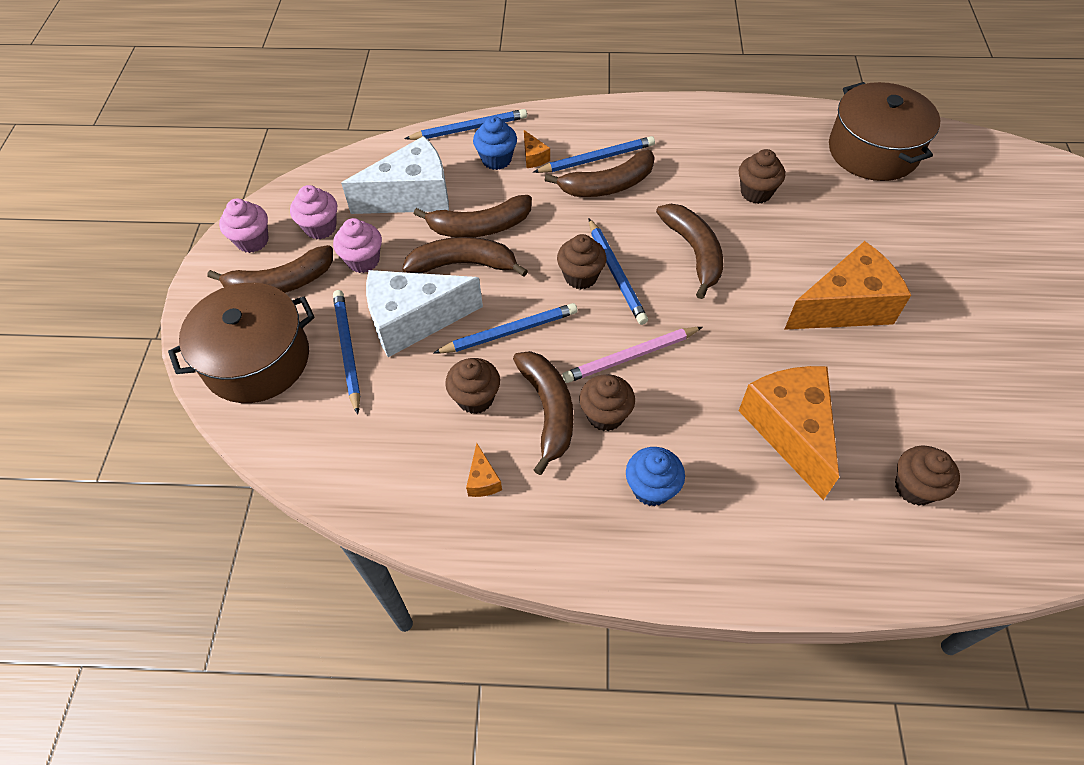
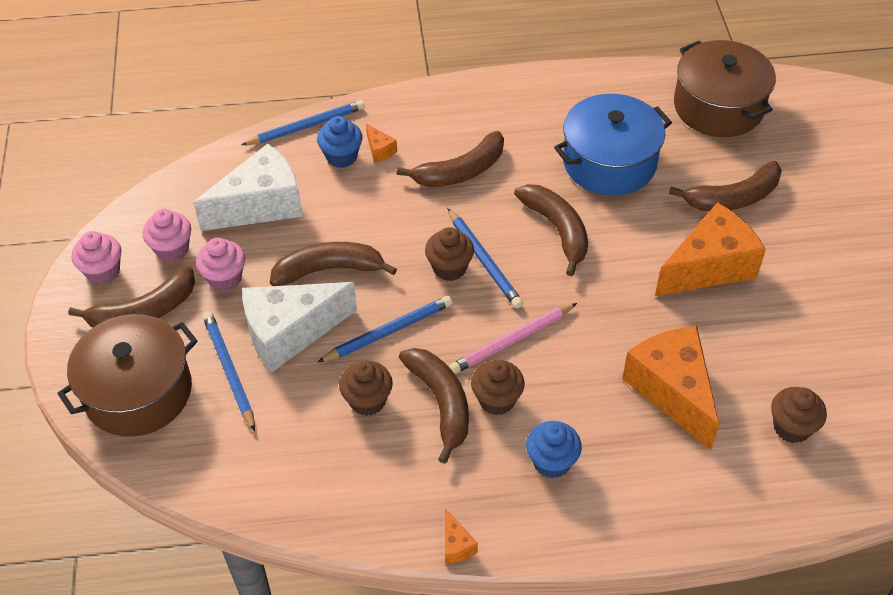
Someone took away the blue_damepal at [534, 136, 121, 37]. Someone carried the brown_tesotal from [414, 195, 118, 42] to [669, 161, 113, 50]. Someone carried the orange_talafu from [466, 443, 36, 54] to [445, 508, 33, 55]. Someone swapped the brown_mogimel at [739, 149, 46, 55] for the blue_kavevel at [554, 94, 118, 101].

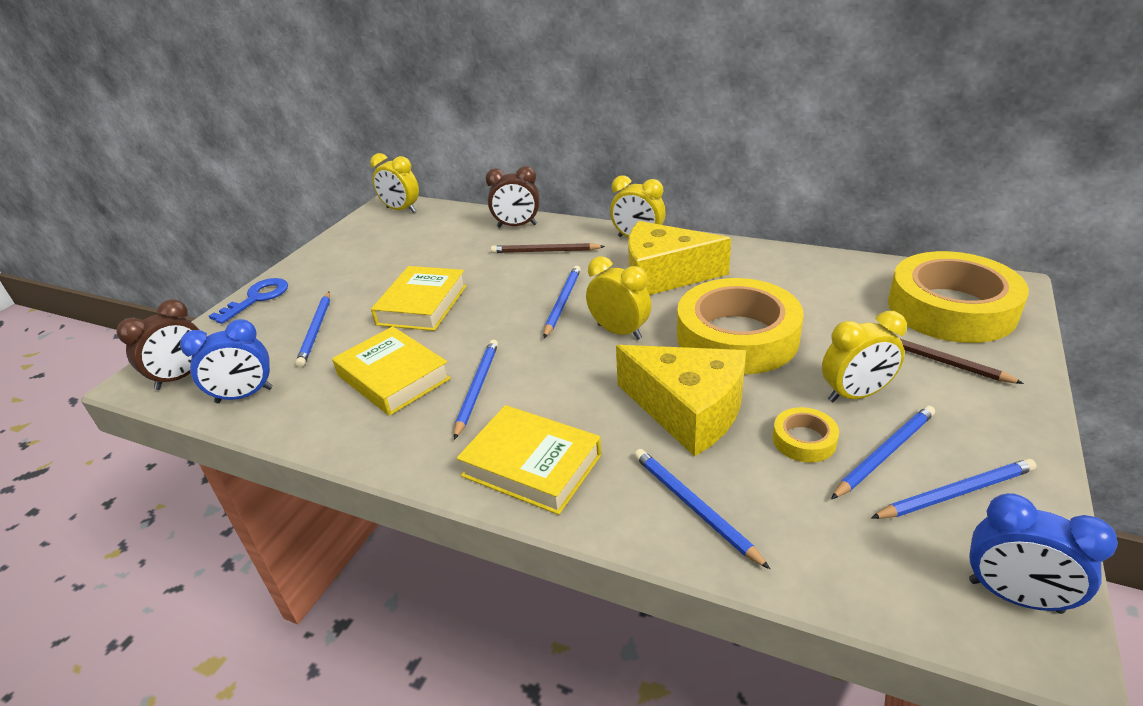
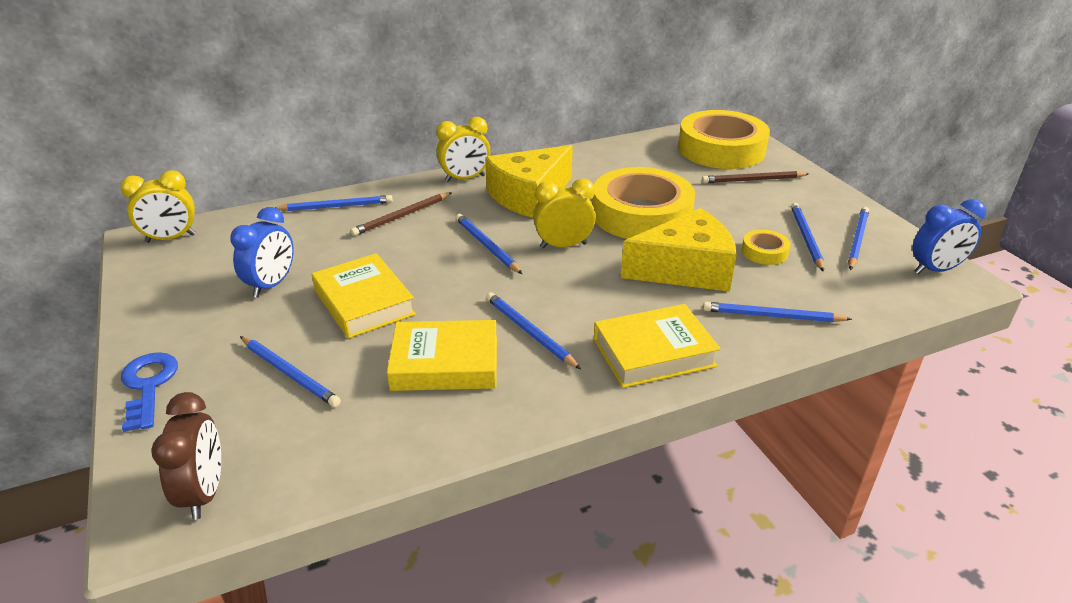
Someone took away the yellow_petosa at [822, 311, 85, 91]. Someone carried the blue_petosa from [180, 319, 93, 84] to [230, 207, 63, 91]. Someone swapped the brown_petosa at [486, 166, 54, 62] for the blue_damepal at [275, 195, 118, 16].

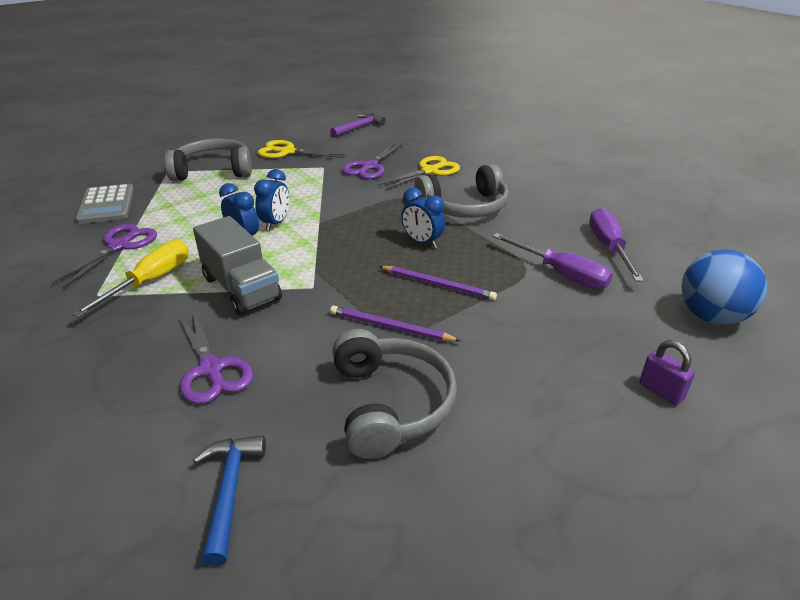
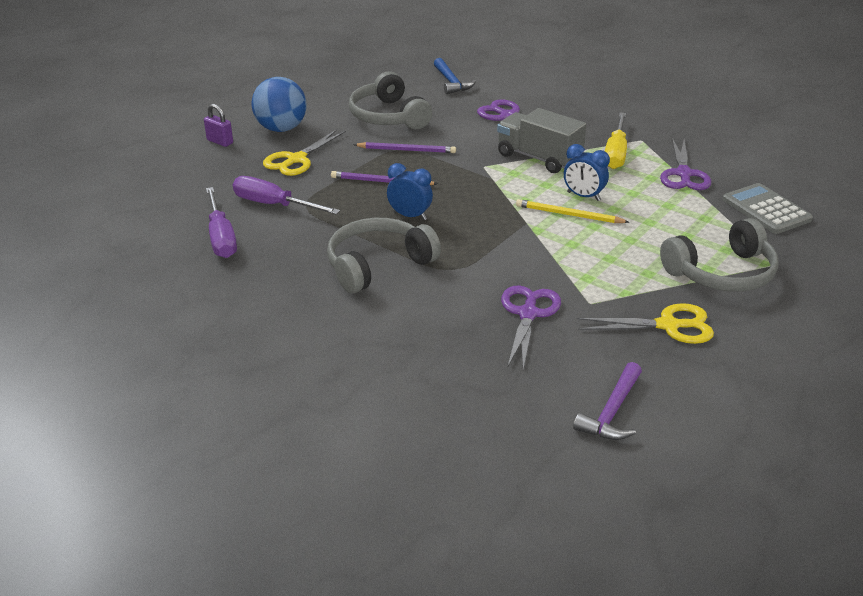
Someone carried the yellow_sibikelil from [378, 156, 82, 34] to [263, 129, 83, 47]. Someone carried the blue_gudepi from [681, 249, 86, 76] to [251, 77, 56, 55]. Someone swapped the blue_petosa at [254, 169, 35, 62] for the yellow_damepal at [516, 199, 113, 24].

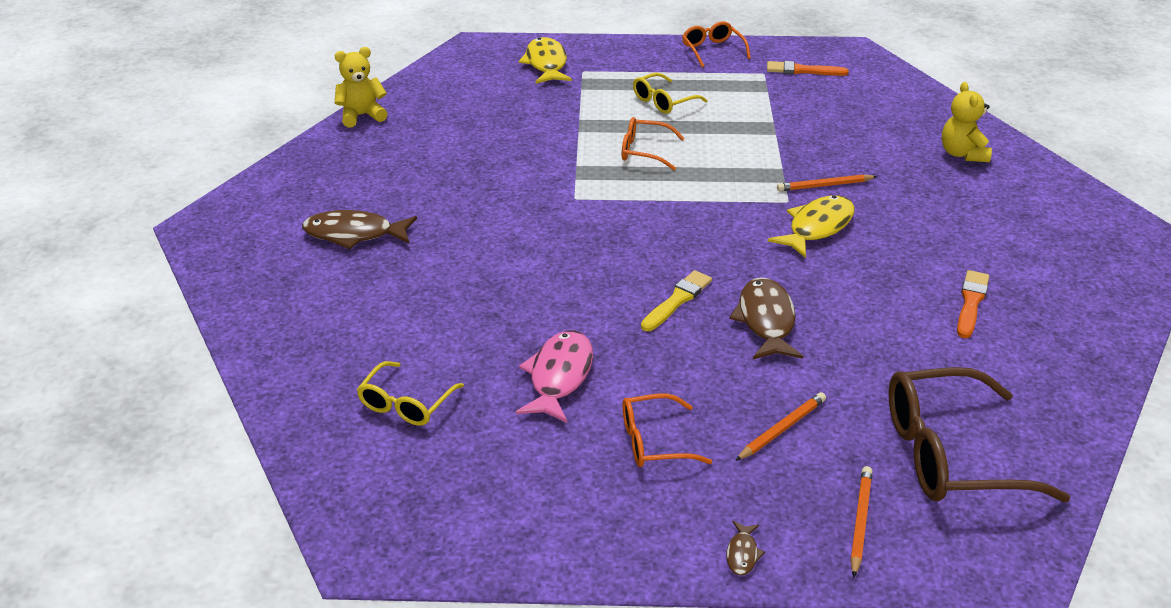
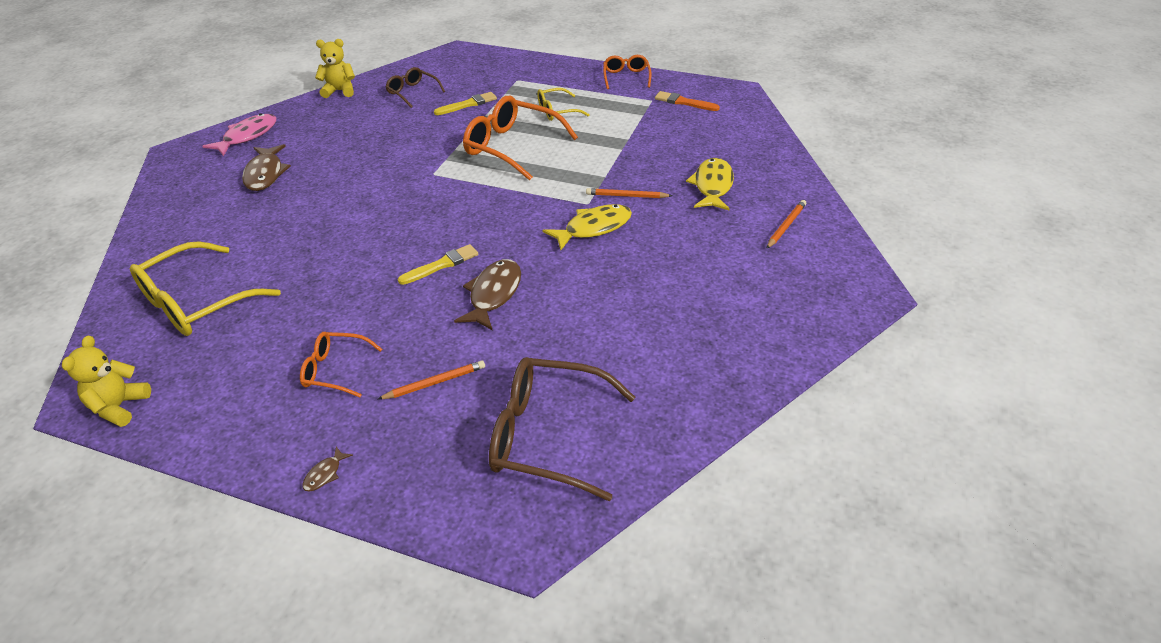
Someone took away the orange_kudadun at [957, 270, 32, 68]. Someone put down the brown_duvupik at [385, 67, 60, 41]. Someone put down the yellow_kudadun at [434, 92, 63, 23]. Someone carried the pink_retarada from [516, 330, 77, 93] to [202, 113, 74, 43]. Someone carried the yellow_retarada from [519, 37, 53, 47] to [686, 158, 48, 52]. Someone carried the orange_damepal from [850, 466, 23, 111] to [766, 200, 40, 49]. Someone carried the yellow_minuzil from [942, 82, 50, 80] to [62, 336, 89, 91]. Someone rotated the brown_retarada at [302, 210, 115, 39] by 120 degrees counterclockwise. Someone scaled the yellow_duvupik at [357, 361, 107, 65] by 1.82. Someone scaled the orange_duvupik at [622, 117, 63, 53] by 1.82.

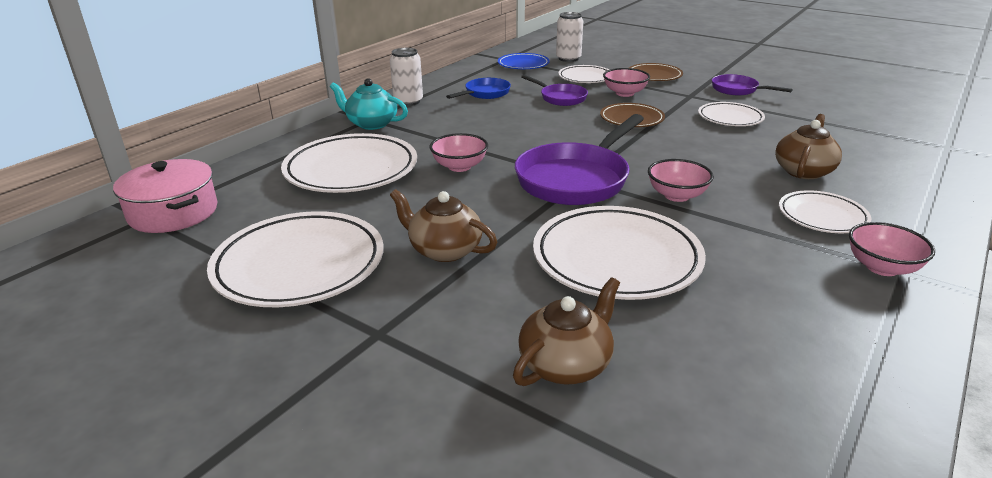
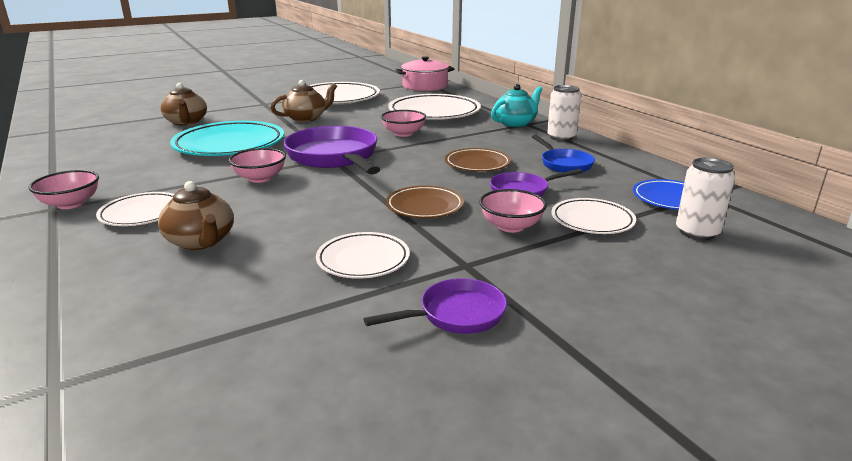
Someone carried the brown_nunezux from [629, 63, 54, 18] to [445, 148, 66, 24]. Someone repainted the white_nunezux at [533, 206, 173, 94], which became the turquoise_nunezux at [170, 121, 114, 35].

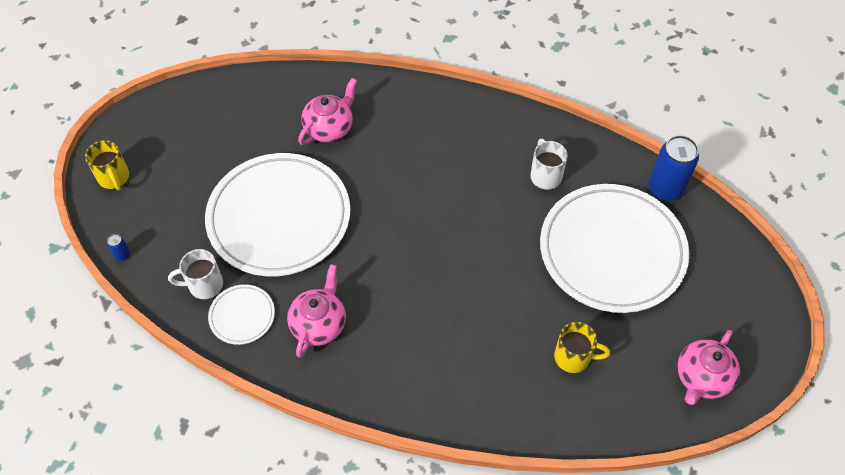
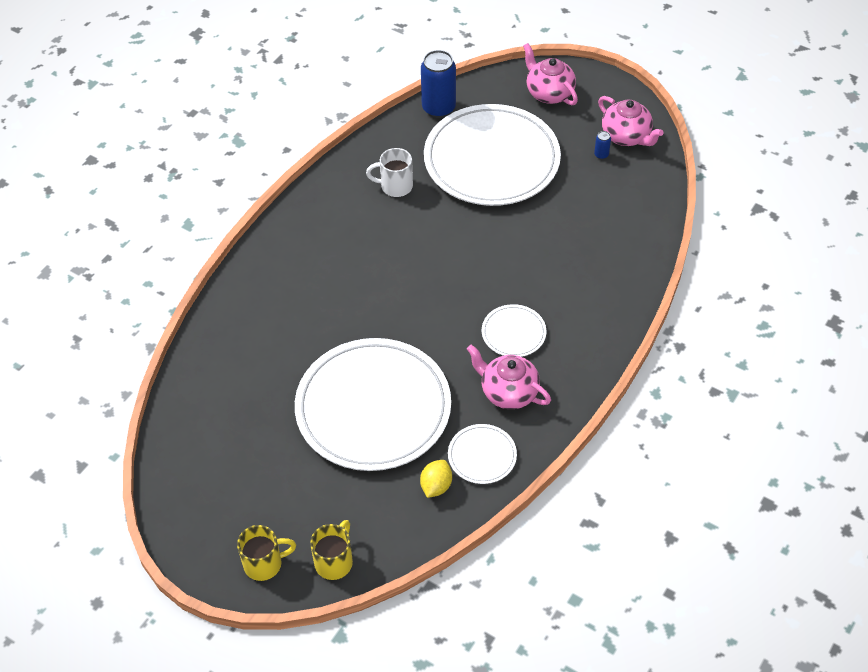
Someone put down the white_nunezux at [482, 304, 64, 53]. Someone carried the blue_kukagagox from [107, 234, 23, 27] to [594, 131, 17, 28]. Someone carried the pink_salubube from [298, 78, 59, 67] to [523, 43, 55, 62]. Someone carried the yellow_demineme from [554, 322, 56, 51] to [310, 520, 43, 60]. Someone swapped the white_demineme at [168, 249, 55, 50] for the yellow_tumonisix at [420, 460, 32, 38].

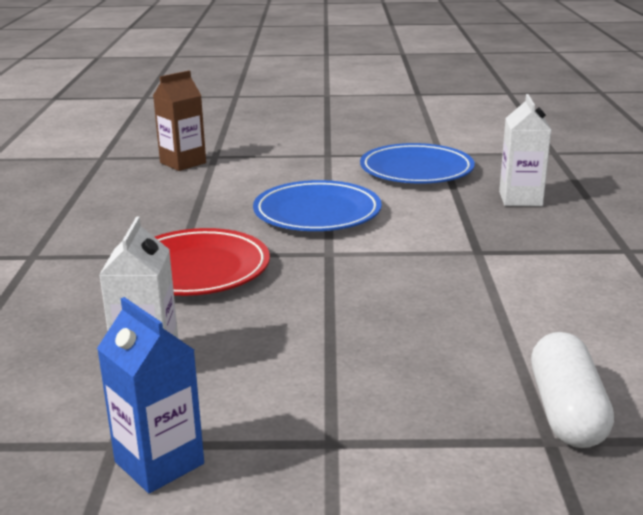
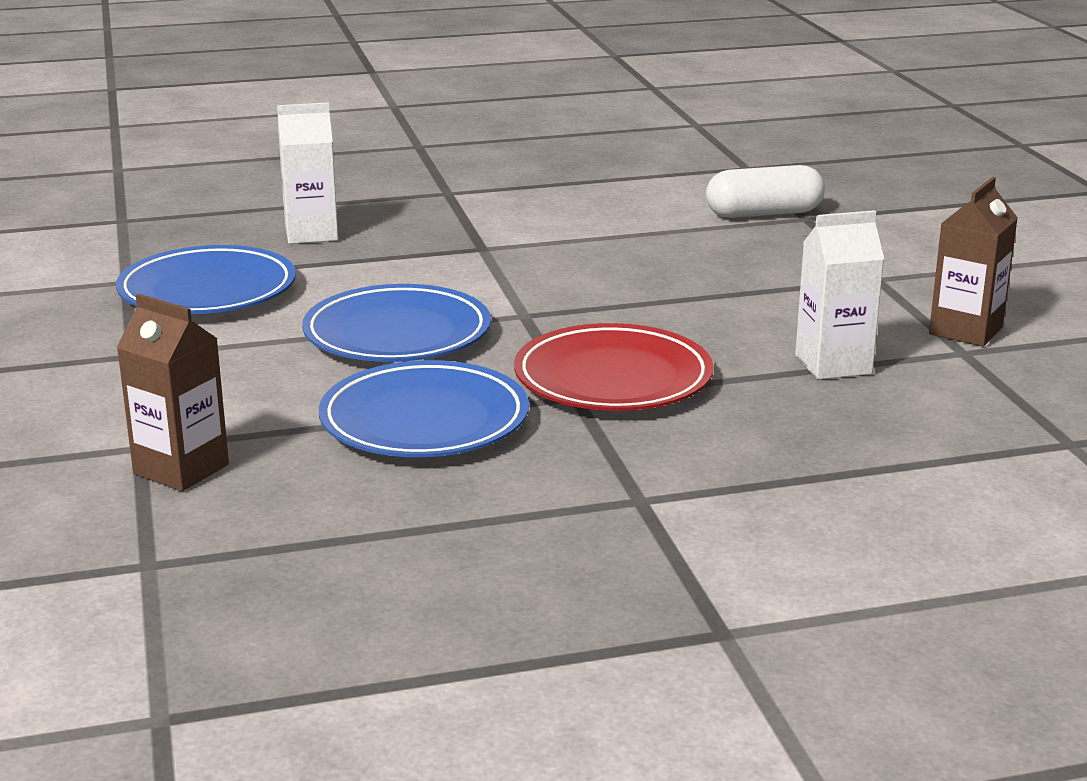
Someone put down the blue_nunezux at [319, 360, 210, 97]. Someone repainted the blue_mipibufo at [97, 297, 107, 196], which became the brown_mipibufo at [929, 177, 89, 170].

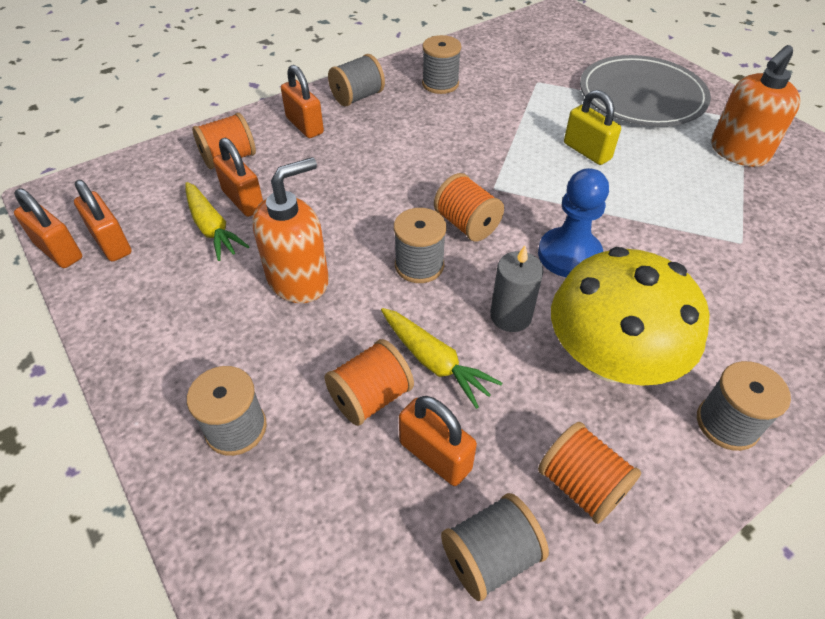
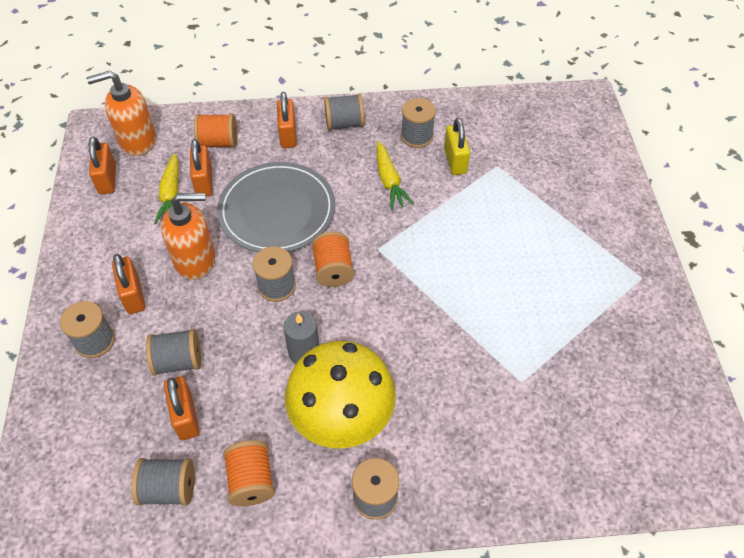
Someone took away the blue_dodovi at [538, 168, 71, 109]. Someone carried the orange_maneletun from [14, 188, 68, 80] to [112, 254, 33, 60]. Someone carried the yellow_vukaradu from [381, 308, 121, 101] to [377, 141, 37, 69]. Someone carried the yellow_maneletun from [564, 90, 57, 75] to [444, 118, 26, 57]. Someone carried the grey_nunezux from [580, 55, 131, 71] to [217, 162, 118, 90]. Someone carried the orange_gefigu from [711, 45, 89, 122] to [86, 71, 70, 85]. Someone repainted the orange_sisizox at [324, 339, 90, 87], which became the grey_sisizox at [146, 329, 55, 47].

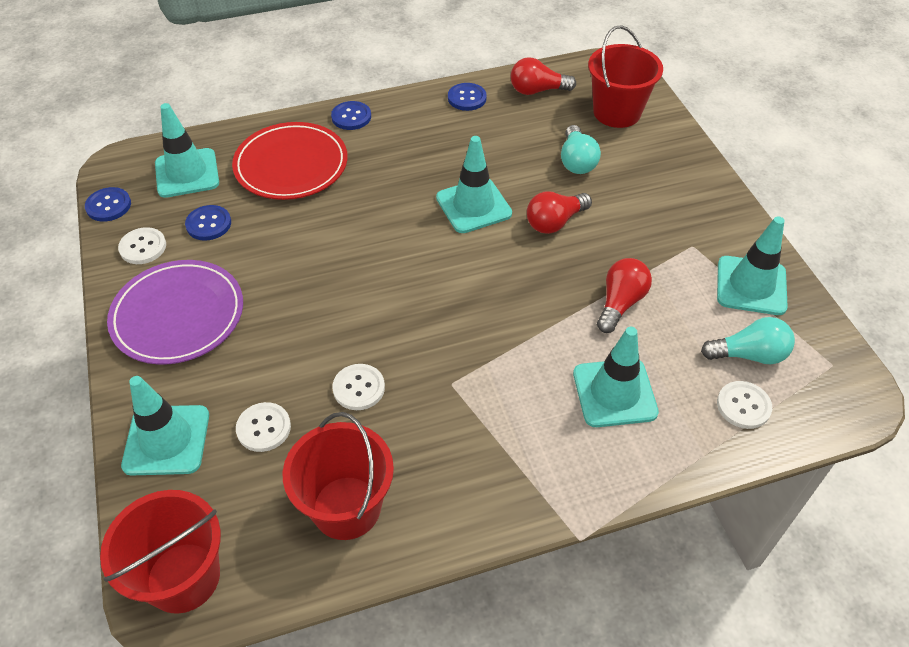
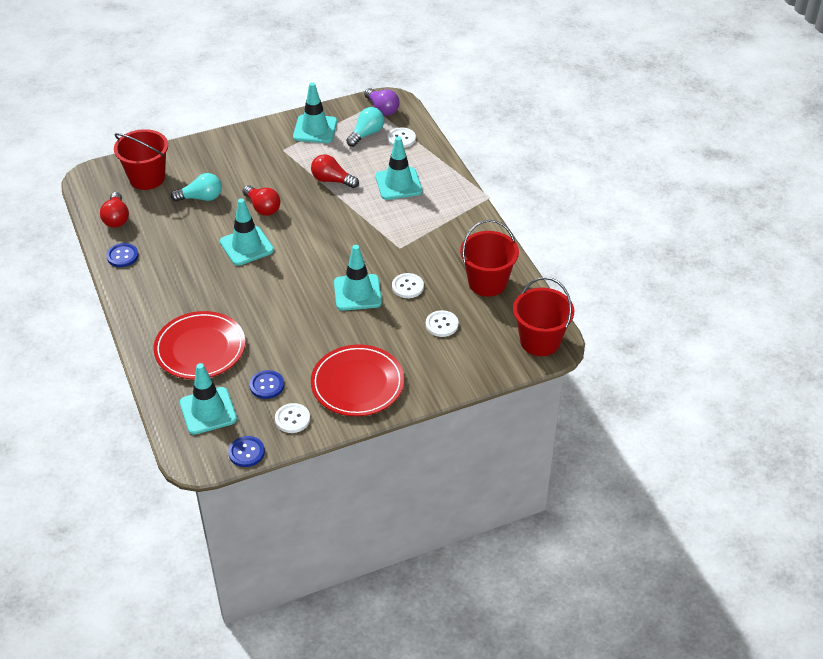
Someone took away the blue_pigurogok at [331, 101, 40, 29]. Someone put down the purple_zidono at [364, 88, 35, 28]. Someone carried the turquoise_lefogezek from [121, 376, 88, 99] to [334, 245, 48, 66]. Someone repainted the purple_nunezux at [107, 260, 136, 105], which became the red_nunezux at [311, 345, 93, 71]. Someone rotated the turquoise_zidono at [701, 317, 94, 47] by 45 degrees clockwise.

